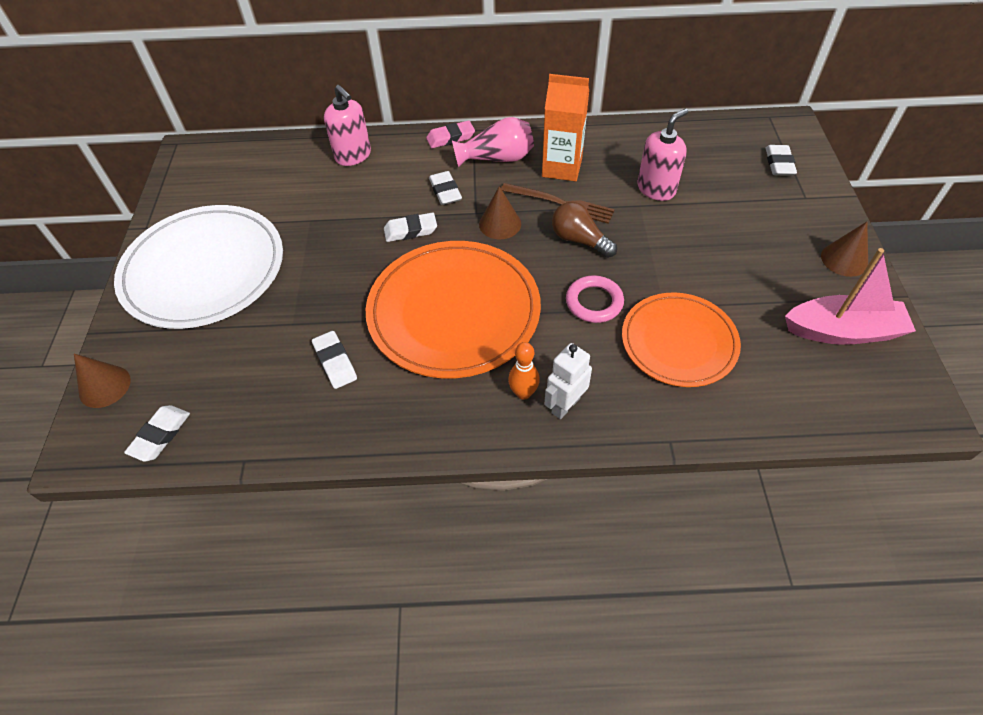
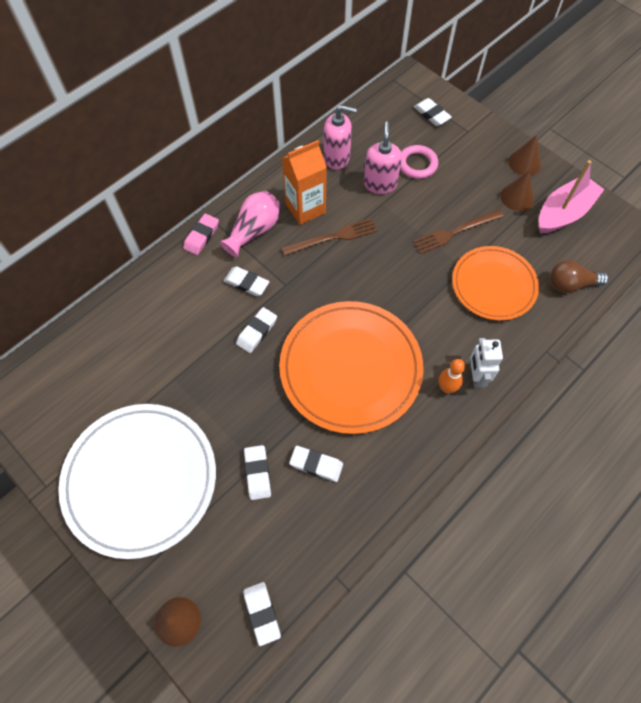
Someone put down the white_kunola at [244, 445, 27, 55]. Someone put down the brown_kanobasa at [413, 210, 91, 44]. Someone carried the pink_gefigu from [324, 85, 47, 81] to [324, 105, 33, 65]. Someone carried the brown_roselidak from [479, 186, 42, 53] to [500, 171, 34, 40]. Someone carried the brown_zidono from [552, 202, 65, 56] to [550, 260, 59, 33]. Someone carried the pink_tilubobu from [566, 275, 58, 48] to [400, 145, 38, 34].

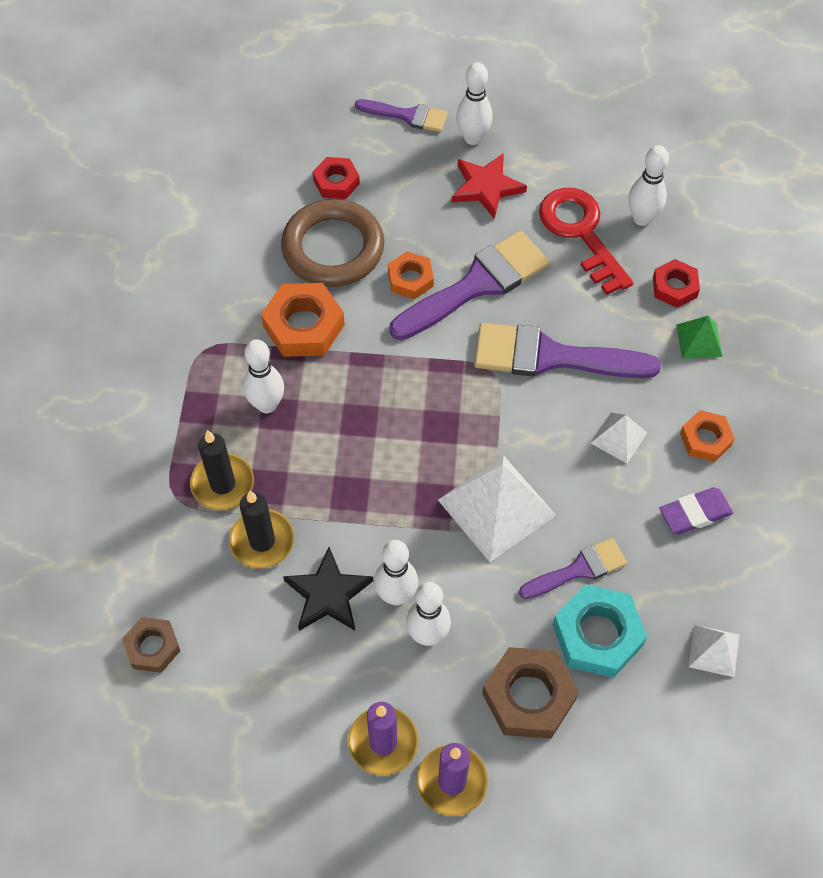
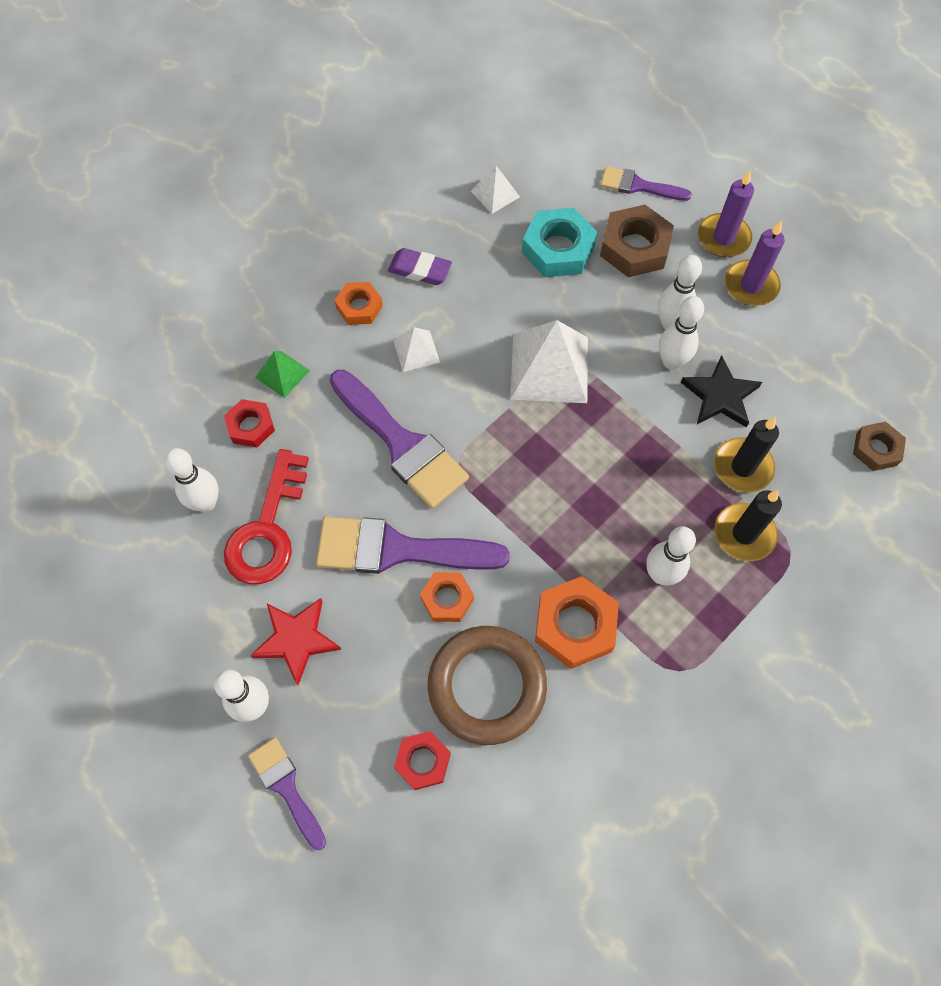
Someone carried the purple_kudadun from [519, 538, 108, 61] to [600, 166, 92, 35].

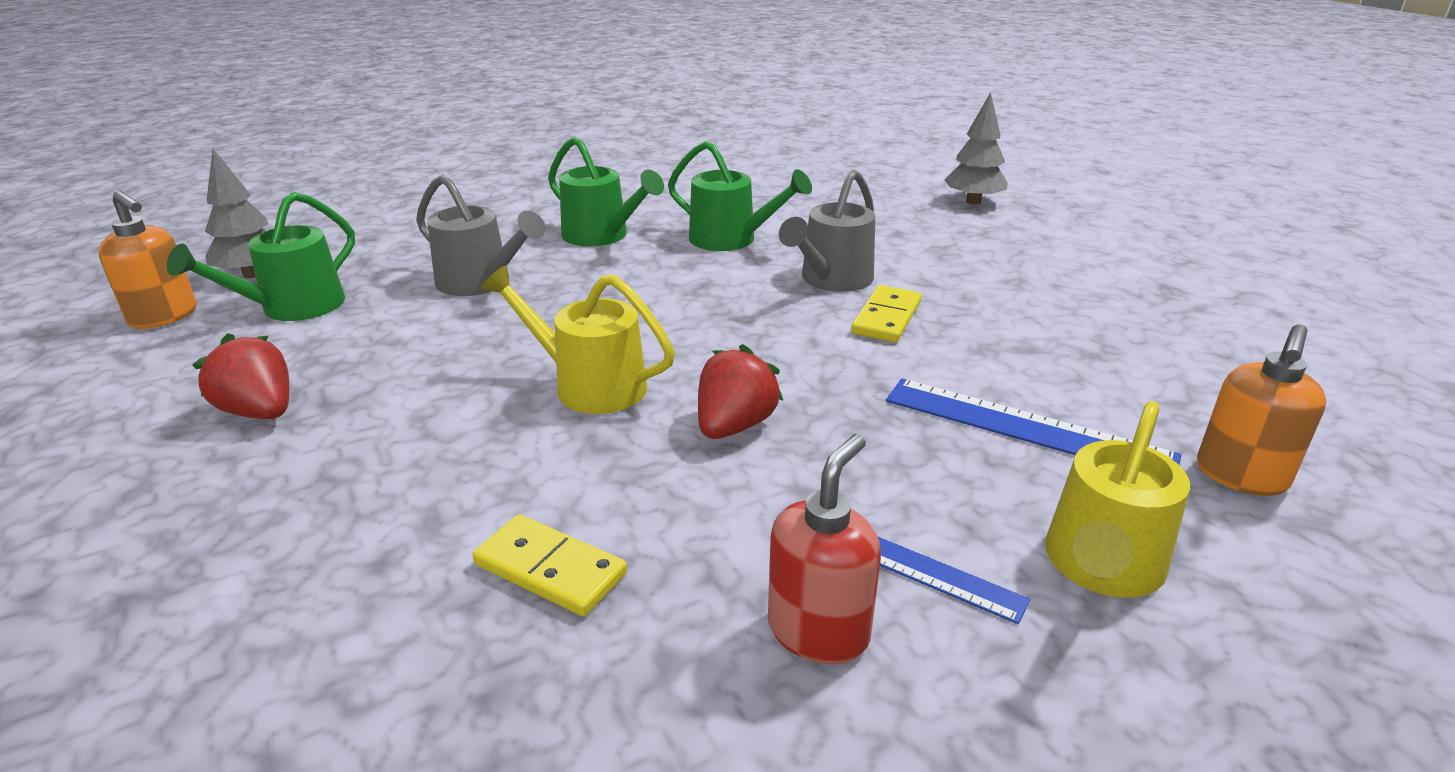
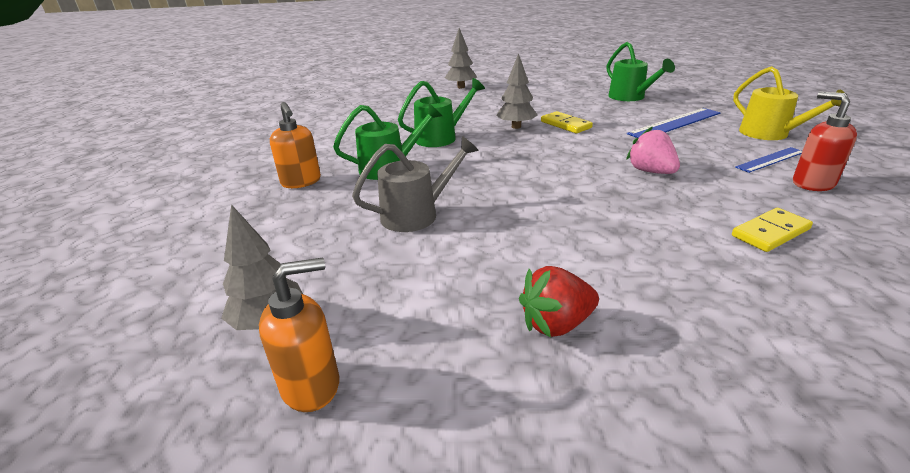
Someone took away the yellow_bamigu at [481, 265, 194, 149]. Someone carried the green_bamigu from [167, 192, 188, 129] to [607, 42, 68, 59]. Someone carried the orange_gefigu from [1197, 324, 129, 172] to [270, 102, 51, 86]. Someone swapped the grey_bamigu at [779, 170, 96, 122] for the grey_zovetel at [496, 53, 41, 76]. Someone repainted the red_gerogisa at [698, 344, 85, 95], which became the pink_gerogisa at [626, 126, 54, 48].

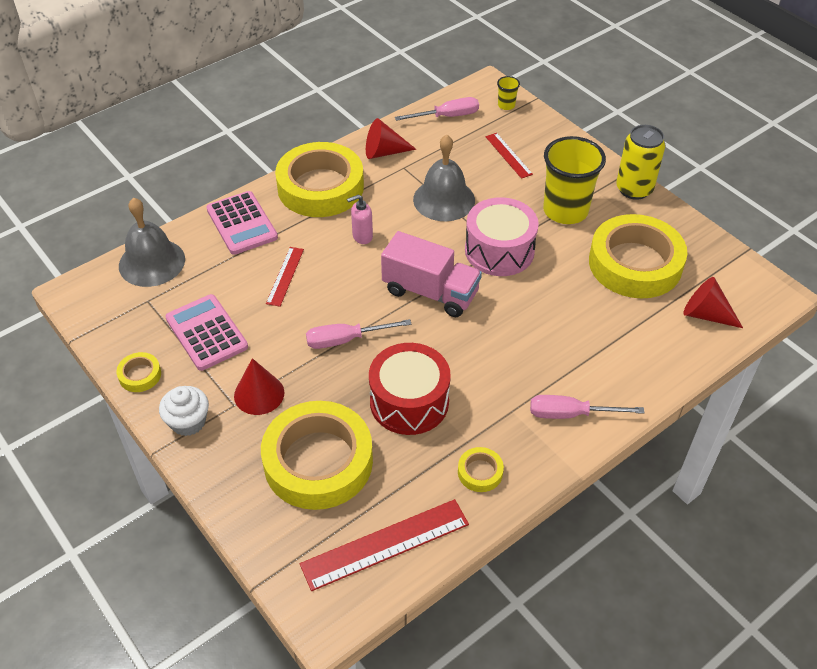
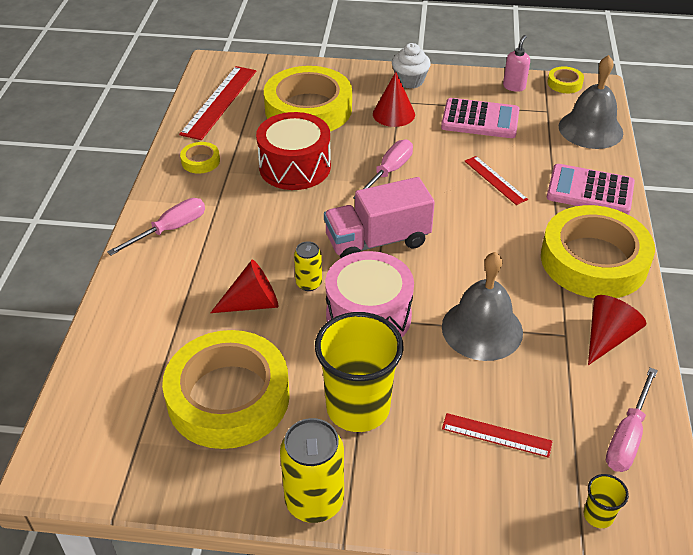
Someone put down the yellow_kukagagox at [294, 241, 28, 50]. Someone carried the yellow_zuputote from [116, 352, 45, 40] to [547, 66, 37, 27]. Someone carried the pink_gefigu from [347, 194, 26, 50] to [503, 35, 27, 57]. Someone carried the red_roselidak from [683, 277, 60, 51] to [210, 260, 68, 53].

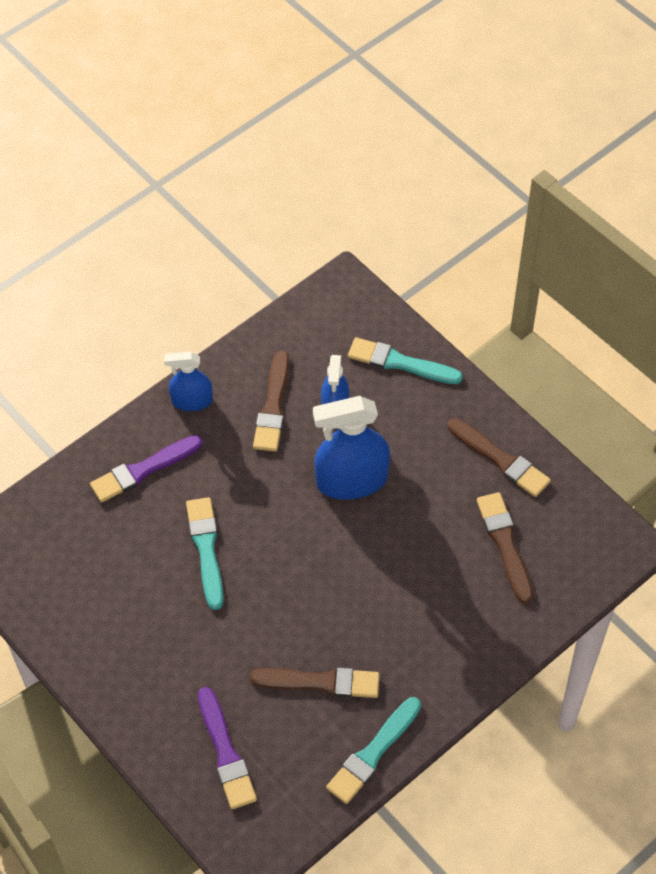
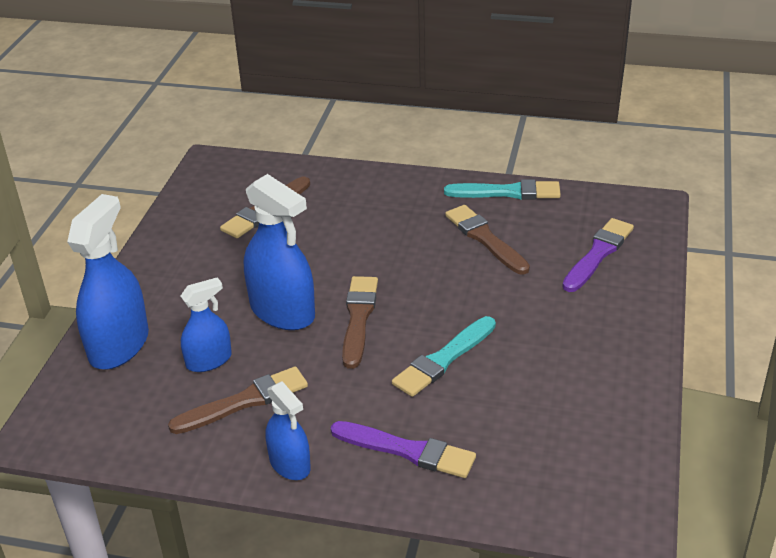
Someone carried the brown_kudadun from [448, 418, 103, 79] to [342, 276, 36, 93]. Someone swapped the turquoise_kudadun at [348, 337, 115, 47] for the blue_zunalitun at [67, 194, 82, 176].

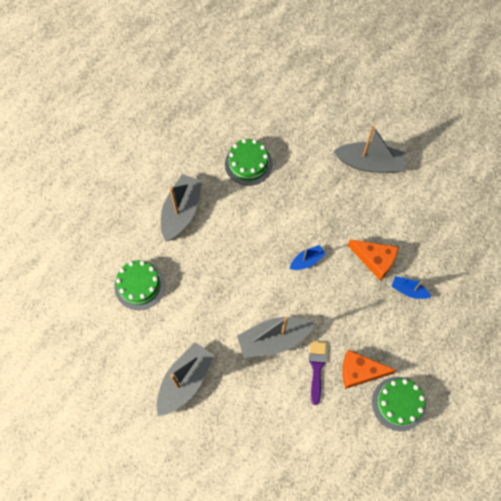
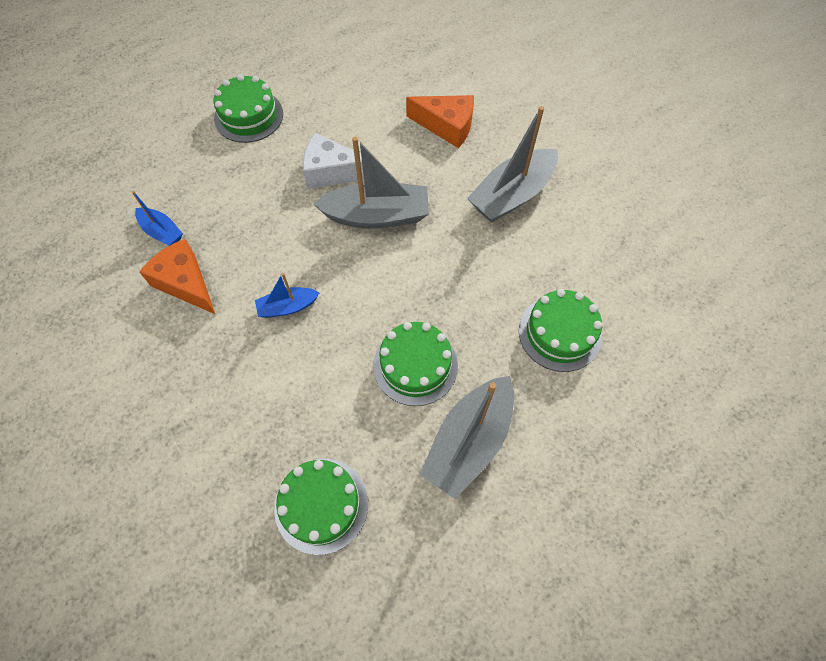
Someone took away the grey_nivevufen at [334, 126, 72, 47]. Someone put down the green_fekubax at [373, 322, 85, 84]. Someone carried the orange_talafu from [342, 350, 55, 39] to [406, 95, 68, 53]. Someone swapped the purple_kudadun at [309, 341, 17, 64] for the white_talafu at [303, 133, 61, 56].

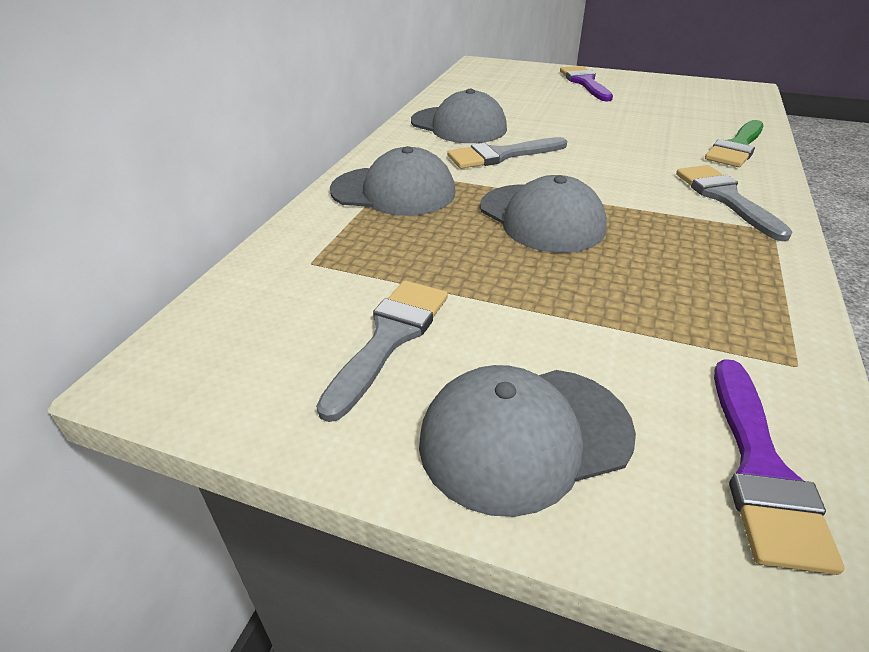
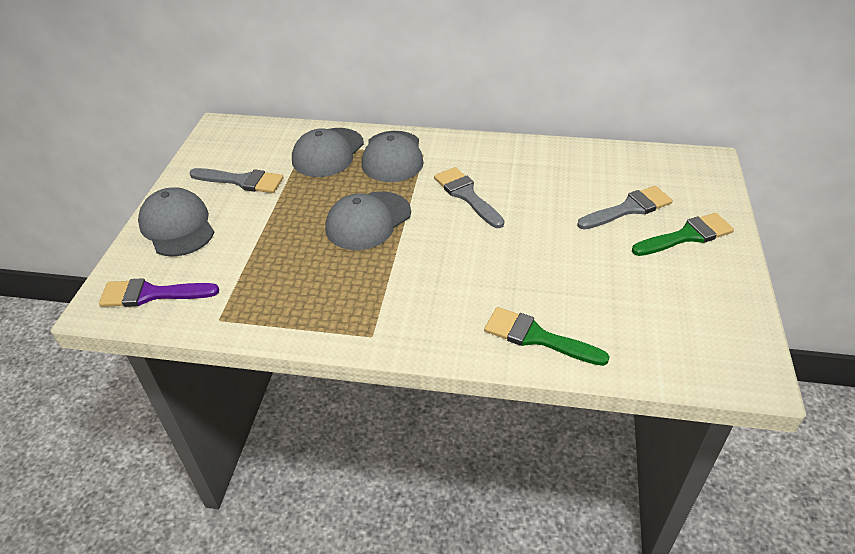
Someone carried the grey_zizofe from [411, 89, 96, 54] to [292, 128, 72, 49]. Someone carried the grey_kudadun from [676, 165, 116, 76] to [577, 186, 96, 43]. Someone repainted the purple_kudadun at [560, 66, 53, 35], which became the green_kudadun at [632, 213, 102, 43].

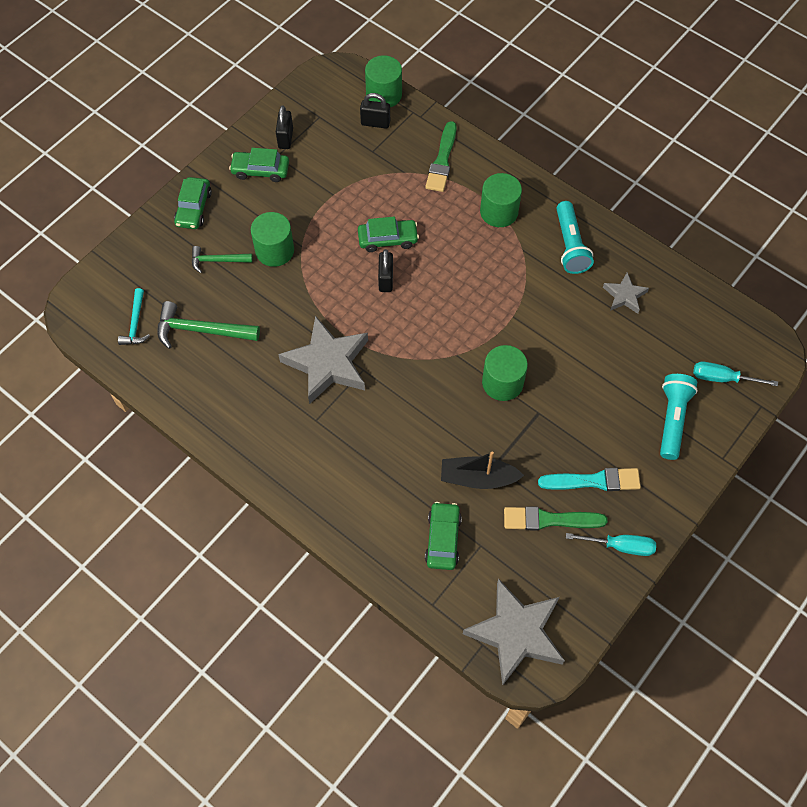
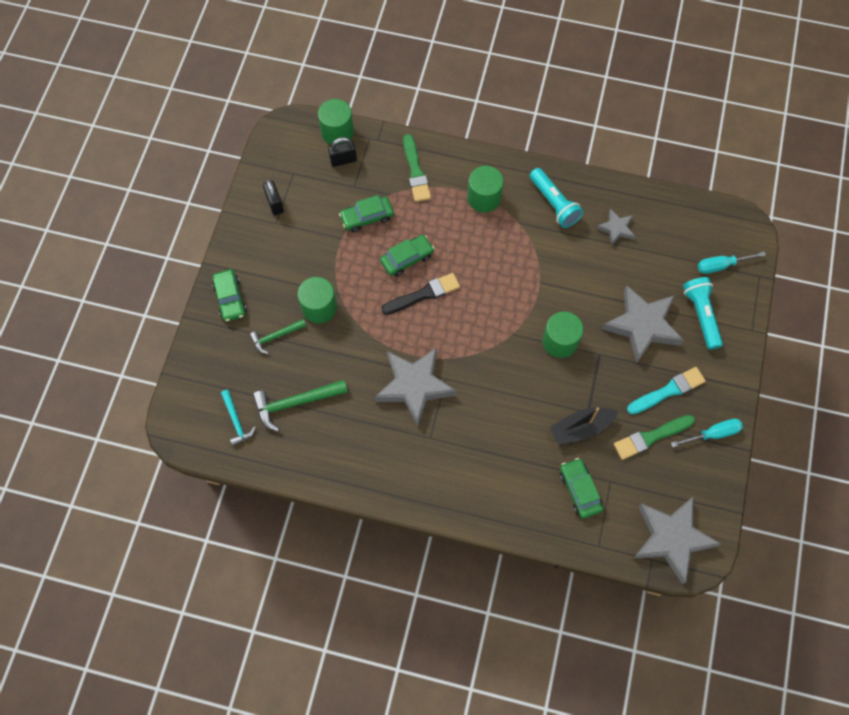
Someone put down the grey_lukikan at [602, 285, 82, 78]. Someone carried the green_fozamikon from [229, 148, 60, 34] to [339, 195, 55, 37]. Someone swapped the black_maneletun at [378, 249, 15, 43] for the black_kudadun at [381, 273, 79, 42].

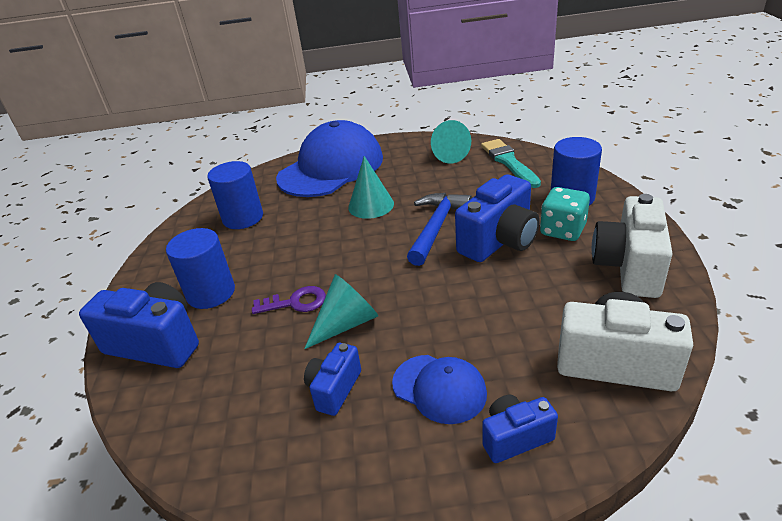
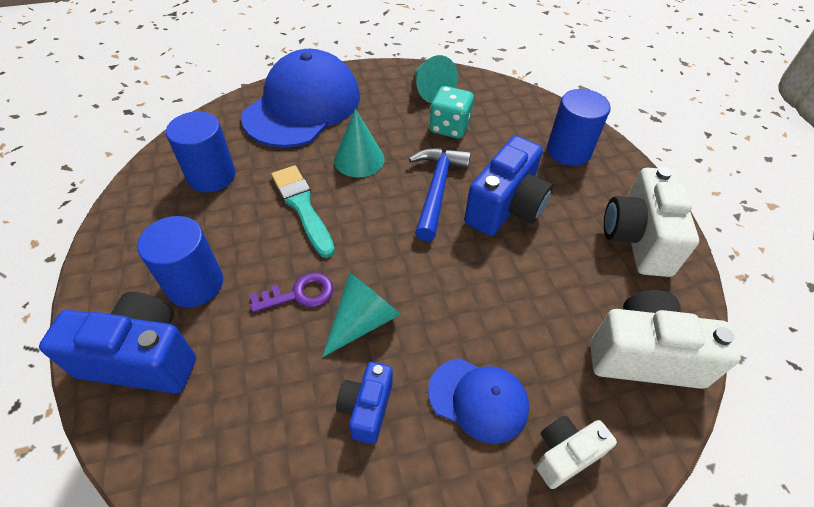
Someone carried the turquoise_kudadun from [481, 139, 60, 49] to [271, 165, 64, 93]. Someone carried the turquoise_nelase from [540, 187, 50, 54] to [429, 86, 45, 53]. Someone repainted the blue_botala at [482, 395, 76, 68], which became the white_botala at [536, 416, 81, 73].

